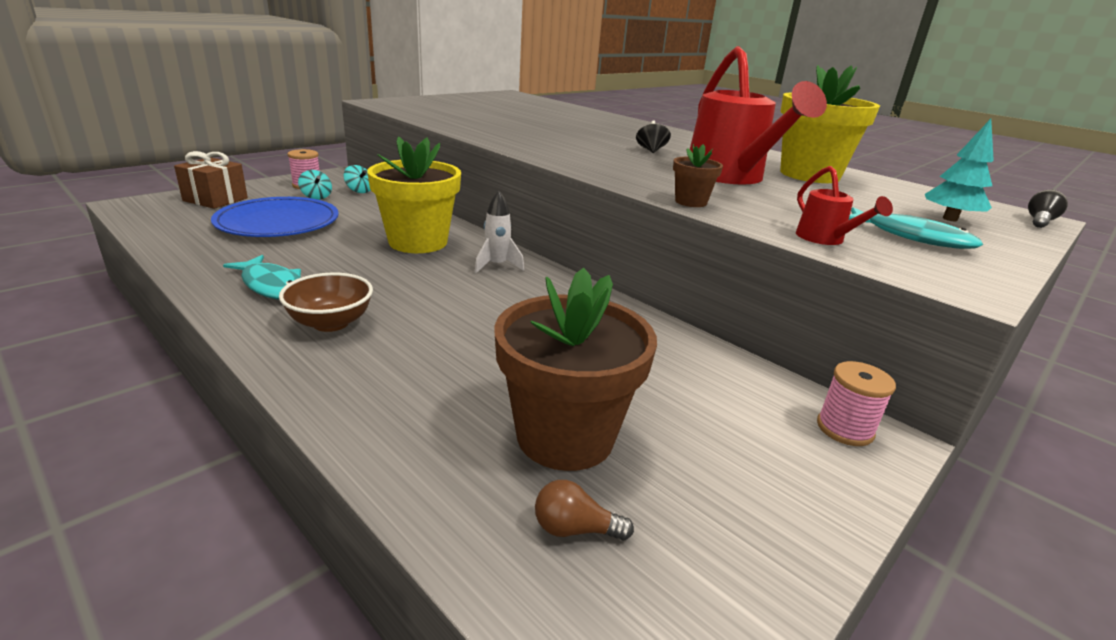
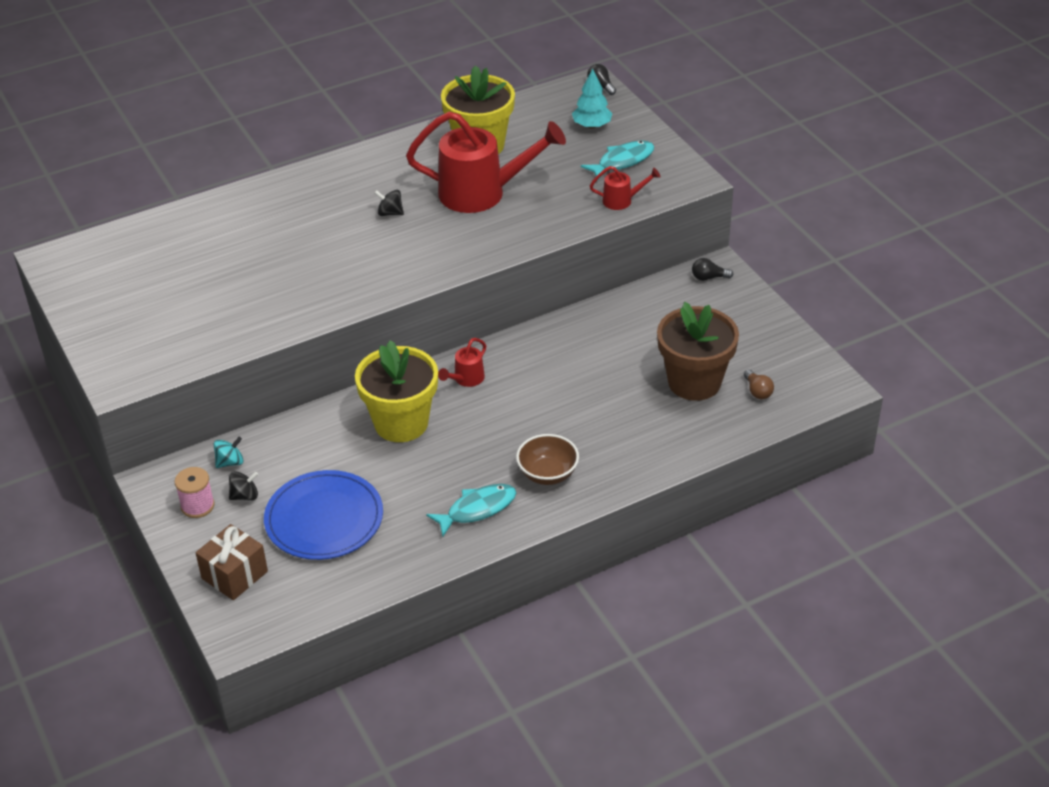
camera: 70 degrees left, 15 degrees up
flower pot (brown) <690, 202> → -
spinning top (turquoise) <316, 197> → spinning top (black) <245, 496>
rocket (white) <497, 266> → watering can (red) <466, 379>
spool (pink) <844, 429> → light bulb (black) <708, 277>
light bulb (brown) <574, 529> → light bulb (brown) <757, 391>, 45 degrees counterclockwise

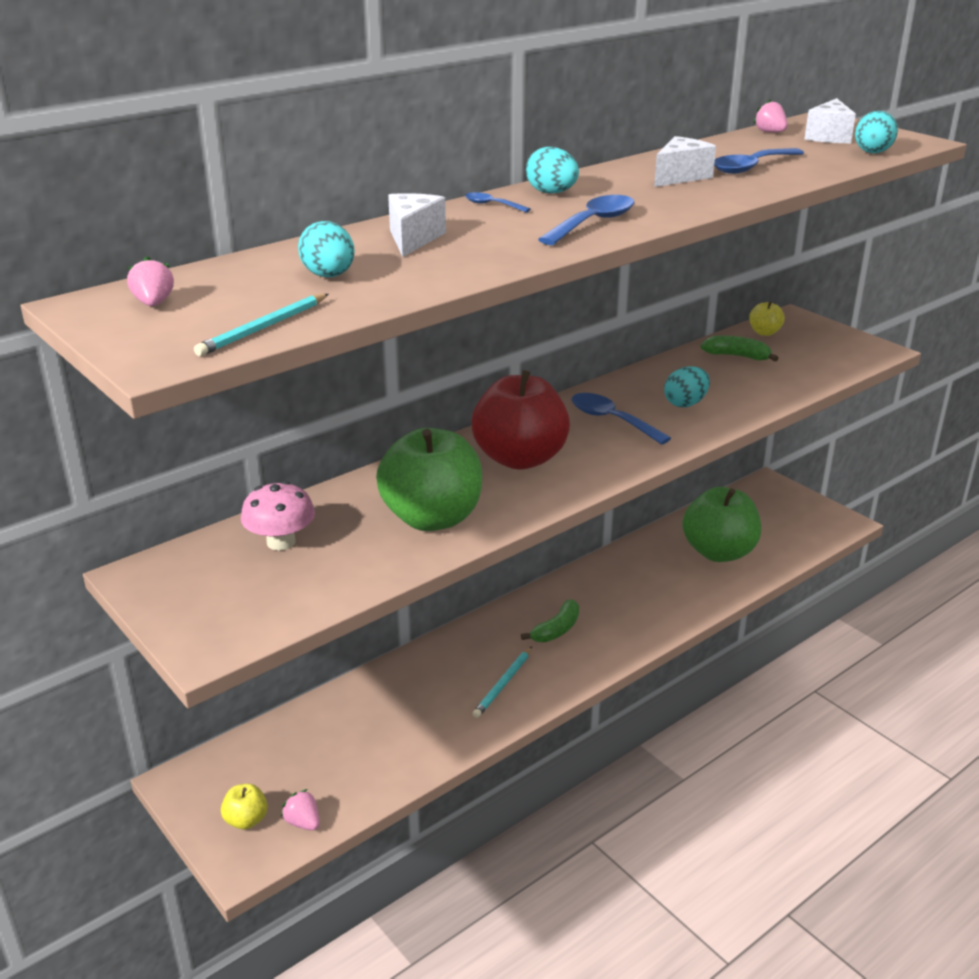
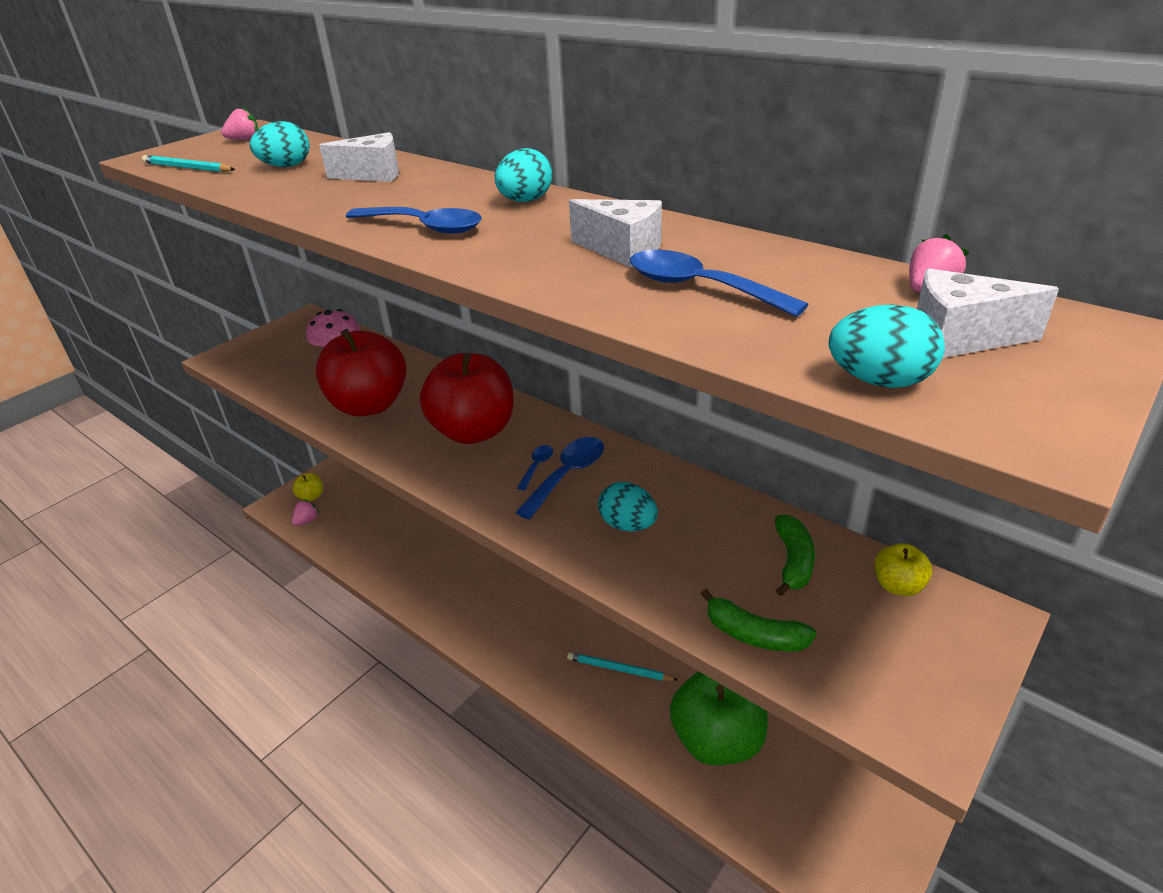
camera: 80 degrees right, 5 degrees up
spoon (blue) <492, 205> → spoon (blue) <537, 466>, move
apple (green) <432, 518> → apple (red) <369, 405>
banana (green) <556, 630> → banana (green) <753, 634>, move
pencil (turquoise) <503, 684> → pencil (turquoise) <619, 669>, move

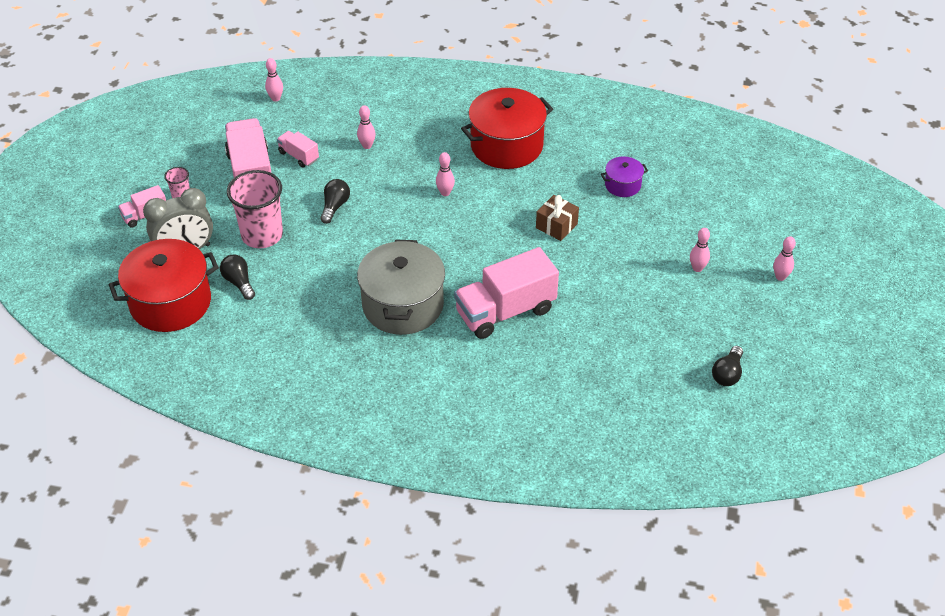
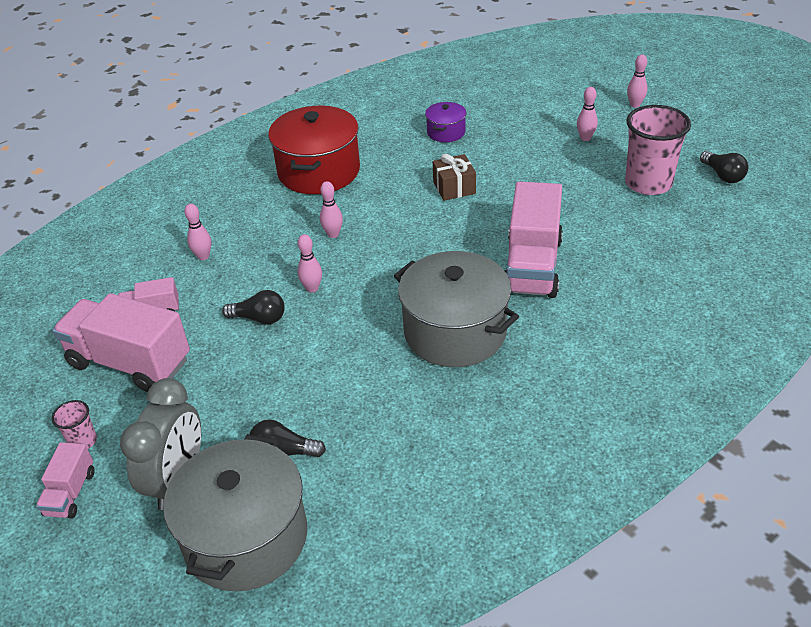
camera: 50 degrees left, 5 degrees down
bowling pin (pink) <275, 98> → bowling pin (pink) <312, 288>, move
cup (pink) <262, 235> → cup (pink) <648, 183>, move
light bulb (black) <335, 206> → light bulb (black) <259, 318>, 135 degrees clockwise
pot (red) <170, 302> → pot (grey) <246, 537>

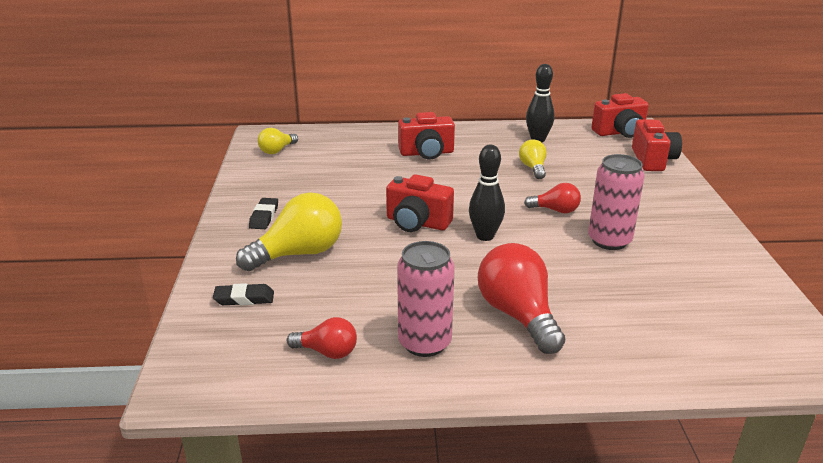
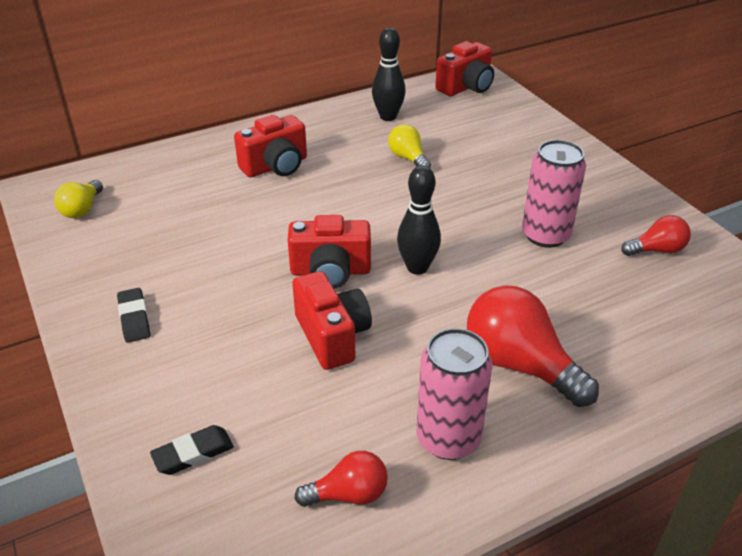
camera: 25 degrees left, 10 degrees up
camera (red) <652, 160> → camera (red) <332, 336>, move
light bulb (red) <555, 210> → light bulb (red) <656, 250>, move
light bulb (yellow) <299, 254> → -

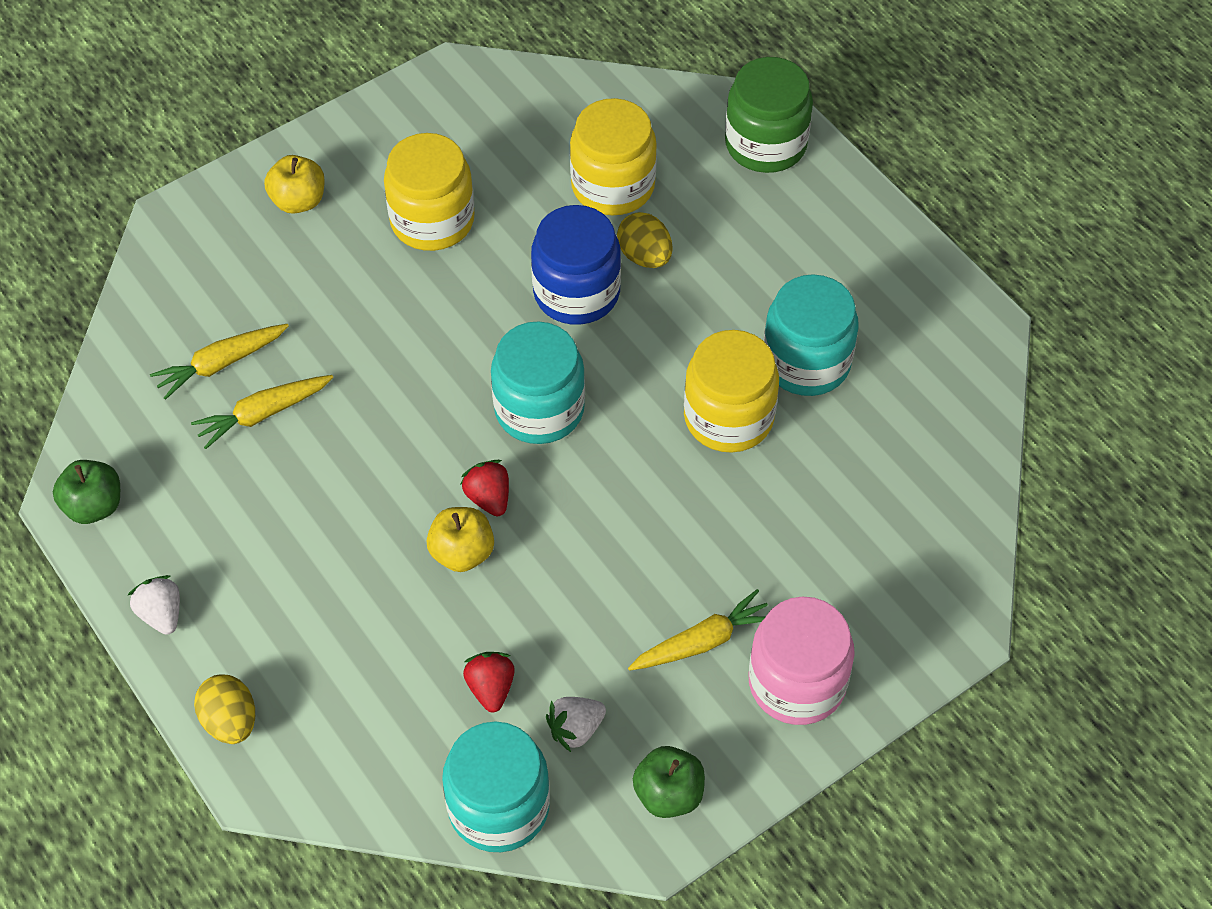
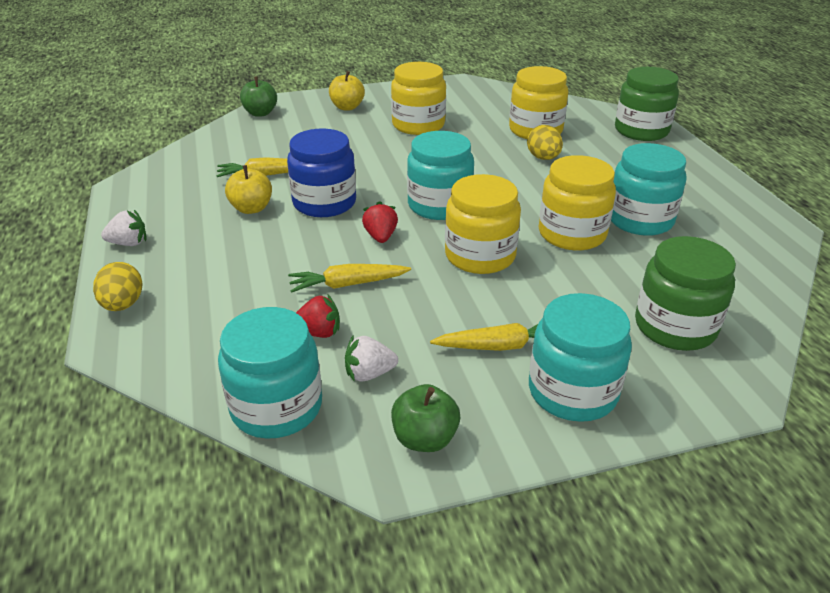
camera: 20 degrees right, 20 degrees down
jar (blue) <576, 292> → jar (blue) <324, 203>, move
carrot (yellow) <221, 364> → carrot (yellow) <348, 284>, move
apple (green) <94, 506> → apple (green) <260, 113>, move
apple (yellow) <462, 553> → apple (yellow) <251, 208>, move
strawberry (white) <161, 614> → strawberry (white) <129, 243>, 90 degrees clockwise
jar (pink) <797, 683> → jar (turquoise) <572, 391>
strawberry (red) <491, 688> → strawberry (red) <318, 332>, 75 degrees clockwise
- → jar (yellow) <480, 255>
- → jar (green) <675, 326>

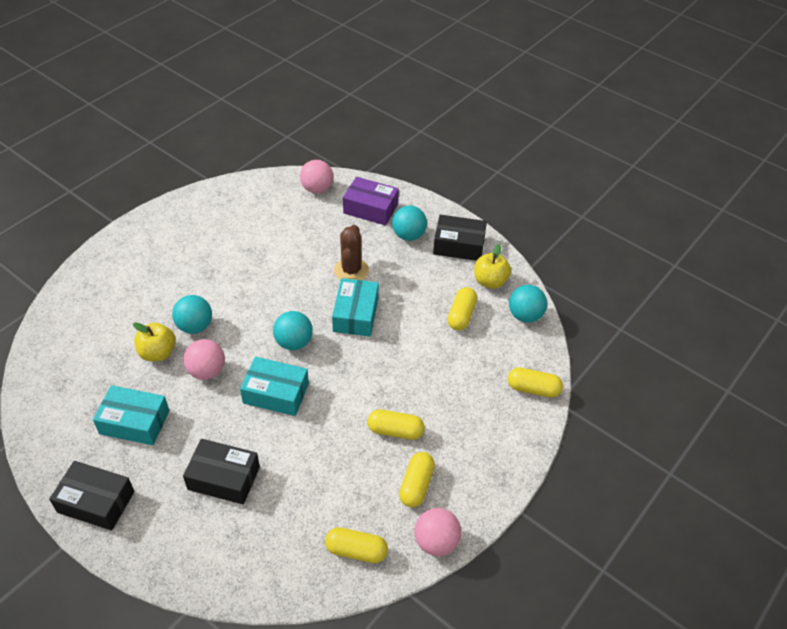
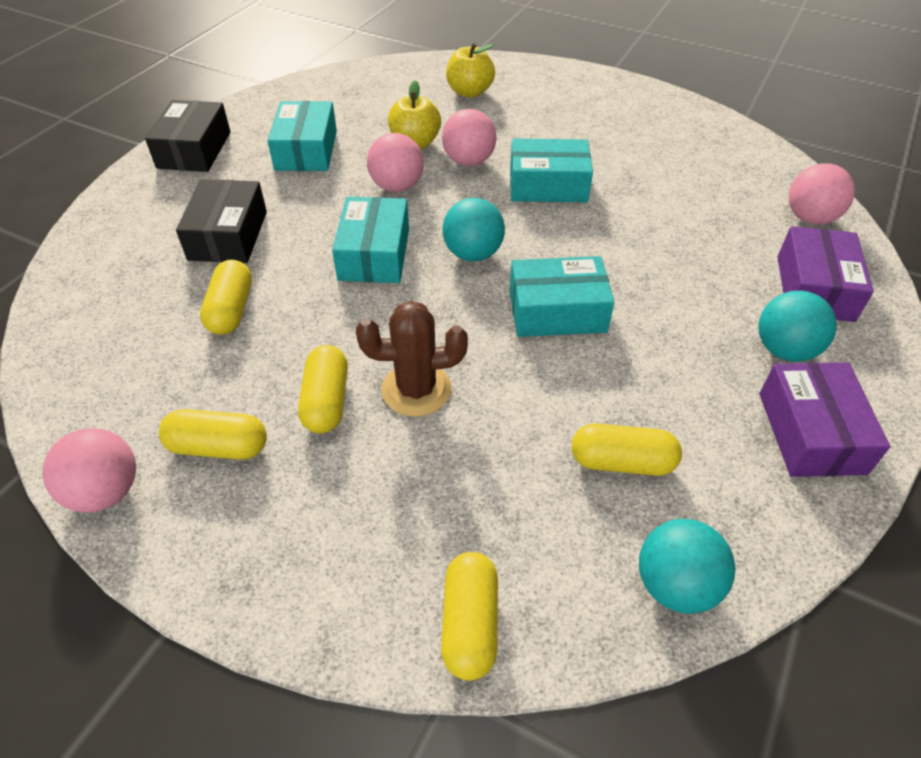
camera: 80 degrees right, 0 degrees up
box (black) <459, 245> → box (purple) <811, 432>
cactus (brown) <351, 270> → cactus (brown) <416, 390>, move
apple (yellow) <490, 281> → apple (yellow) <469, 92>, move
ball (turquoise) <195, 326> → ball (pink) <468, 161>
capsule (yellow) <356, 551> → capsule (yellow) <231, 310>, move
- → box (turquoise) <548, 185>

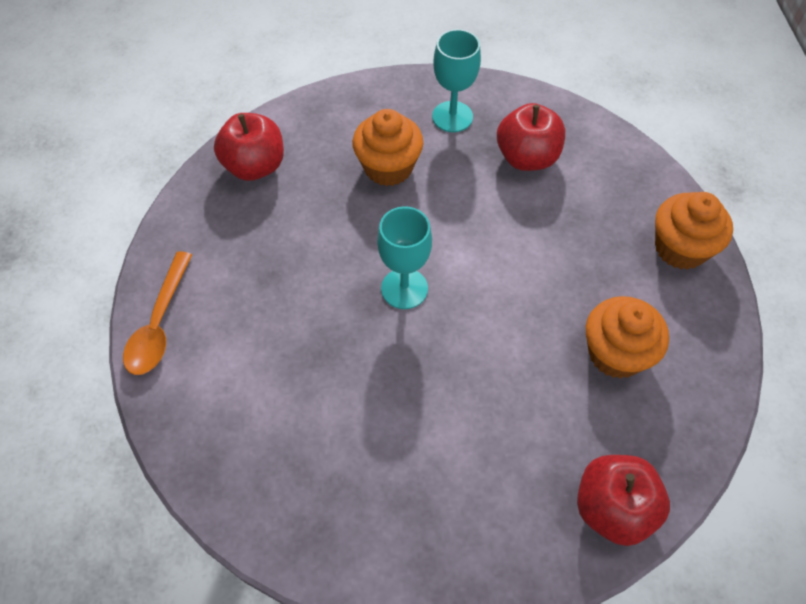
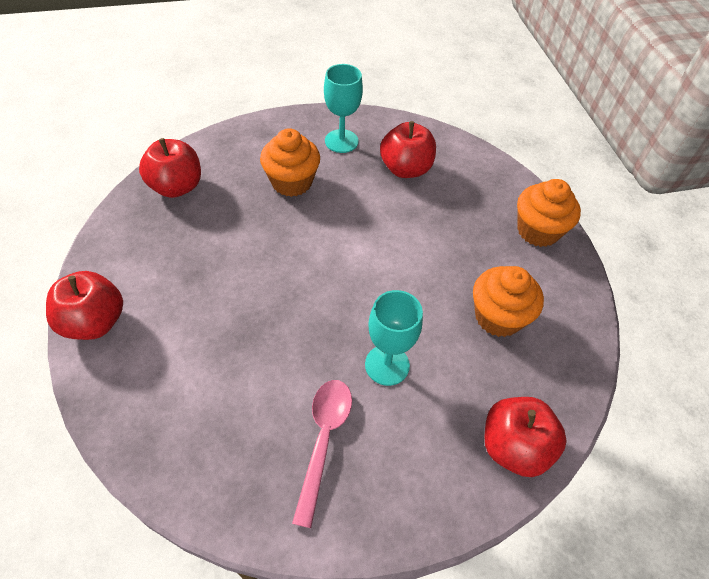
camera: 10 degrees left, 5 degrees down
goblet (turquoise) <404, 288> → goblet (turquoise) <387, 365>, move
spoon (orange) <159, 324> → apple (red) <94, 322>
- → spoon (pink) <324, 439>

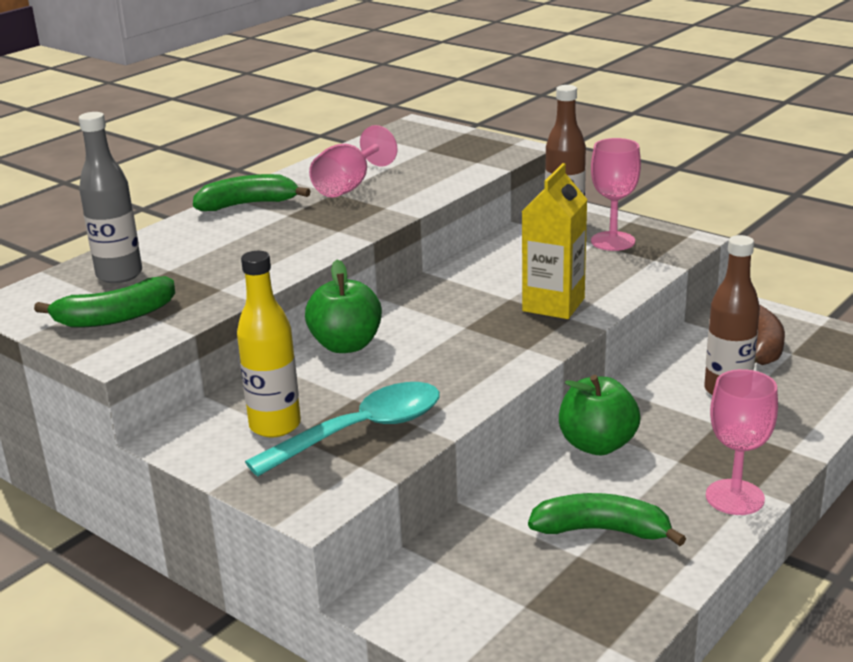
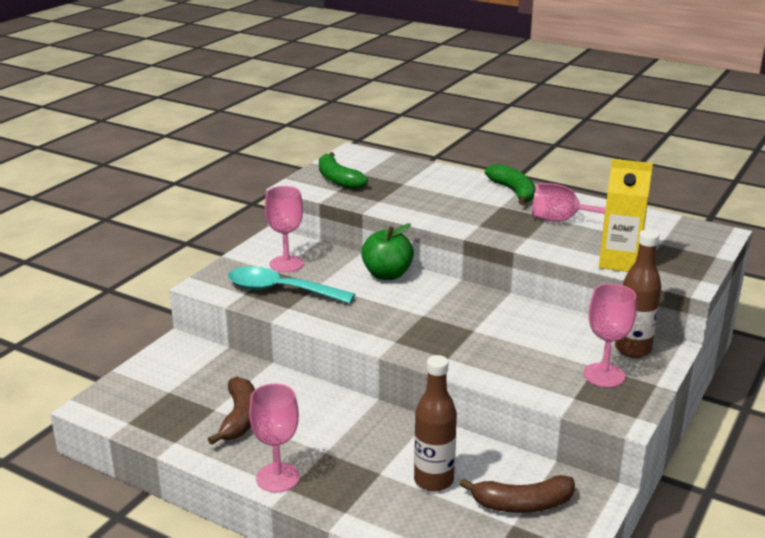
camera: 80 degrees right, 0 degrees up
bottle (grey) <119, 275> → -
carton (yellow) <553, 305> → carton (yellow) <619, 262>, move
bottle (yellow) <275, 425> → goblet (pink) <286, 264>
apple (green) <597, 445> → -
spoon (turquoise) <361, 431> → spoon (turquoise) <281, 290>, 150 degrees clockwise
banana (green) <602, 530> → banana (brown) <240, 418>

